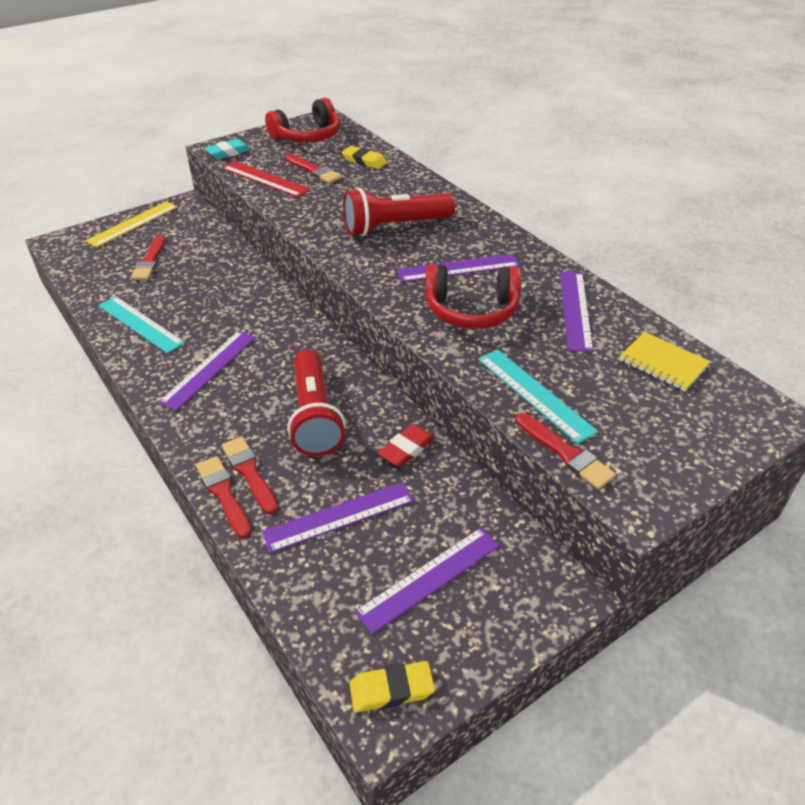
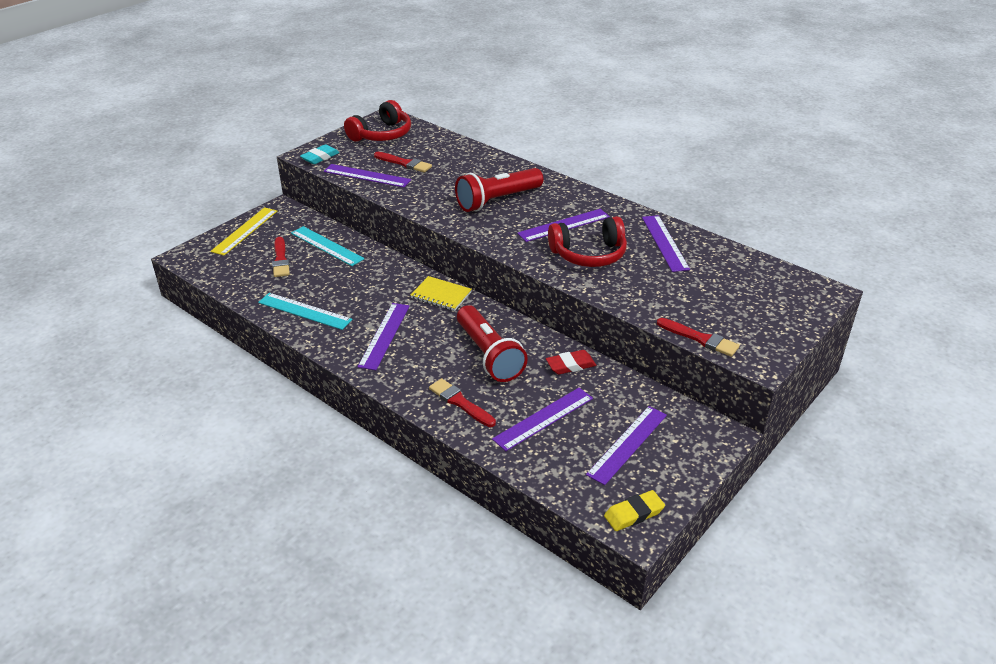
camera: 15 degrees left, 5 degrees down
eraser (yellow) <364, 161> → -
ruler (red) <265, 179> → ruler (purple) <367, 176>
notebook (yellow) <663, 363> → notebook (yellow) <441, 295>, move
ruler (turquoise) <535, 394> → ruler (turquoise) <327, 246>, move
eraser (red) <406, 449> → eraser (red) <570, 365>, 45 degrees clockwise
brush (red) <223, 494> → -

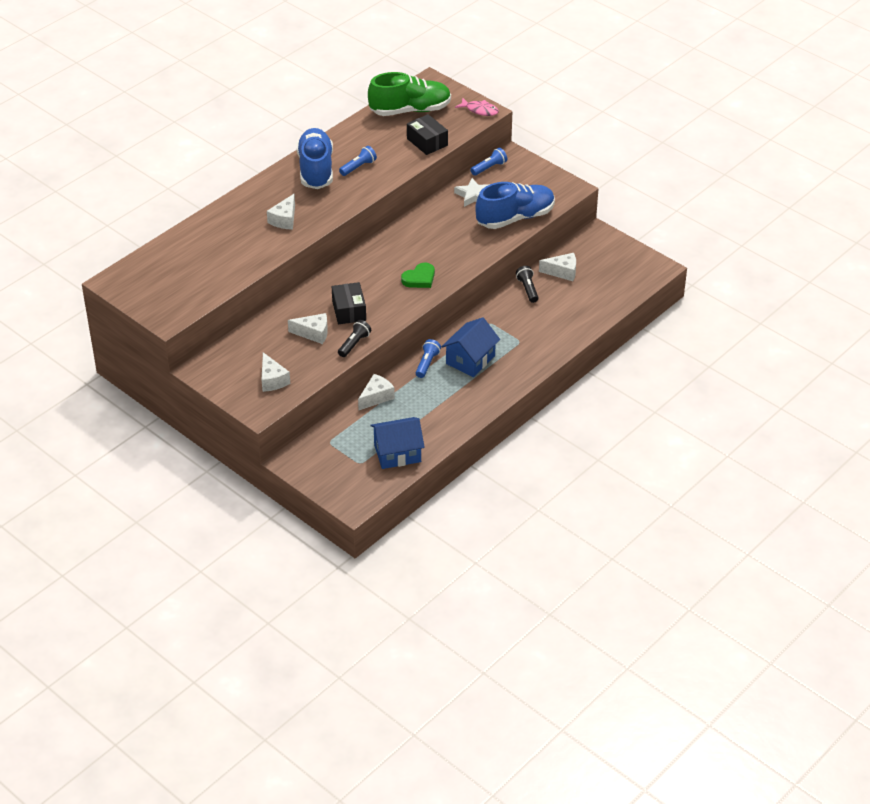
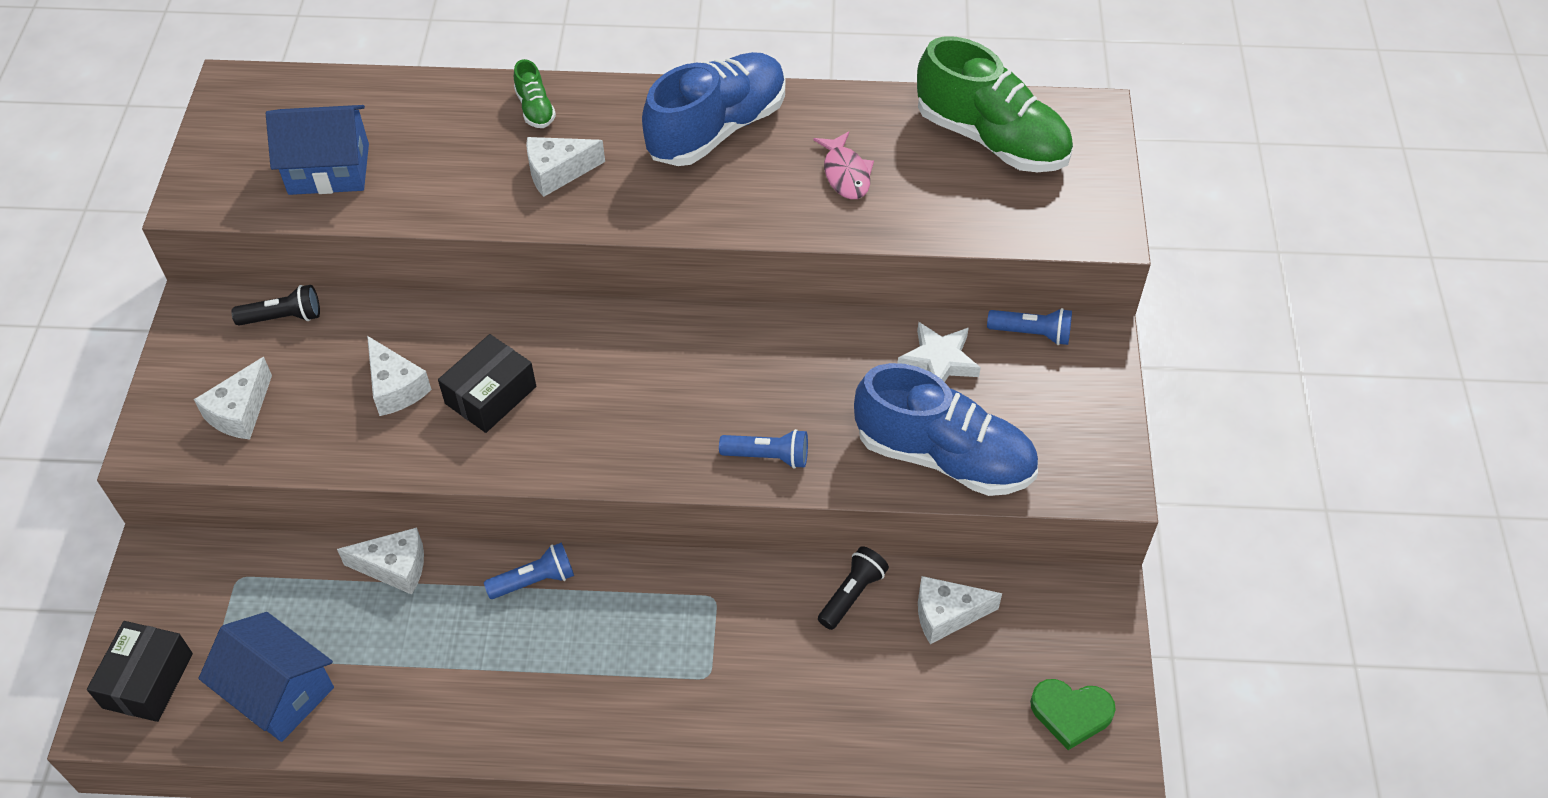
camera: 50 degrees right, 10 degrees up
fish (pink) <480, 110> → fish (pink) <846, 174>, move
box (black) <427, 142> → box (black) <148, 680>, move
flashlight (blue) <358, 167> → flashlight (blue) <768, 456>, move
cheese (white) <562, 272> → cheese (white) <947, 615>, 120 degrees clockwise
heart (green) <419, 278> → heart (green) <1071, 713>, move
house (blue) <470, 360> → house (blue) <329, 169>, move
flashlight (black) <354, 344> → flashlight (black) <283, 317>, move
- → shoe (green) <535, 109>

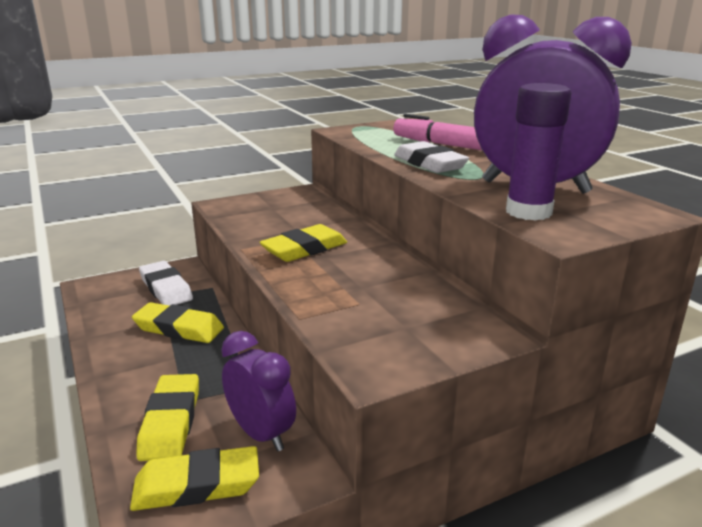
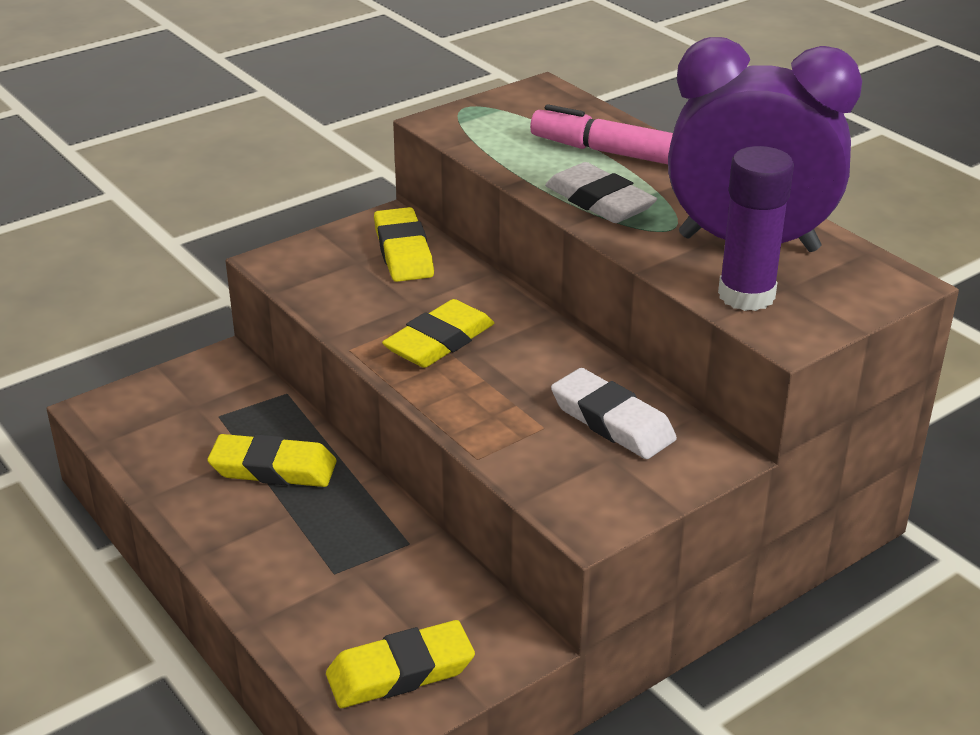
camera: 10 degrees left, 10 degrees up
eraser (white) <166, 289> → eraser (white) <612, 421>, move
clock (purple) <261, 434> → -
eraser (yellow) <171, 422> → eraser (yellow) <403, 252>, move

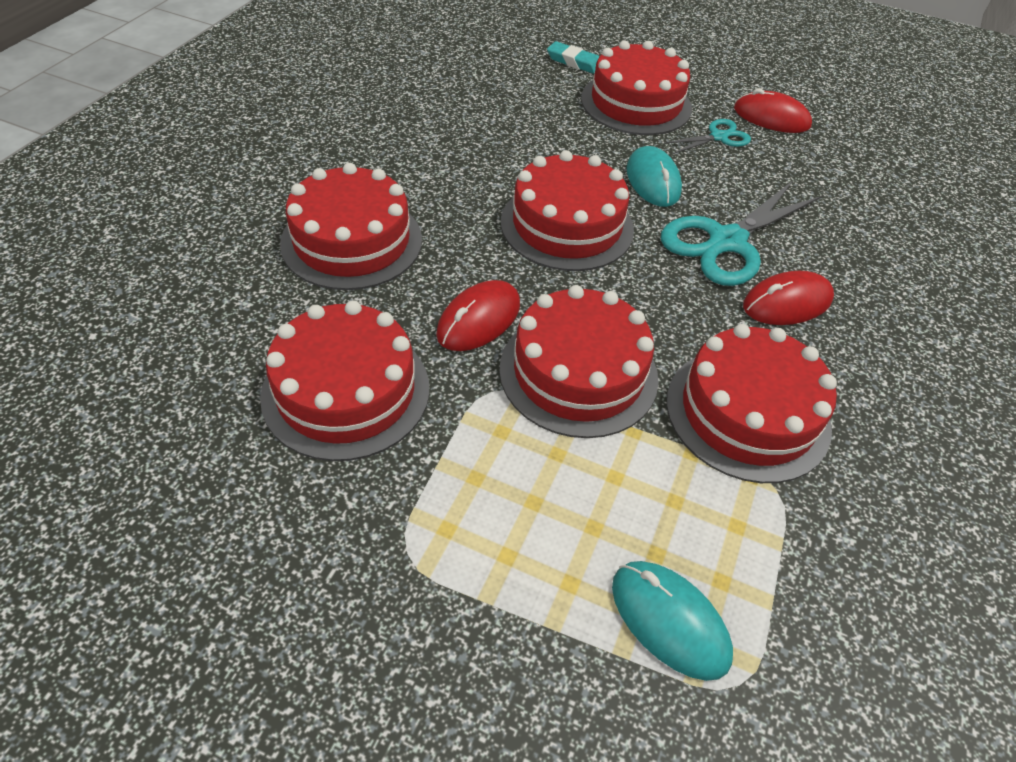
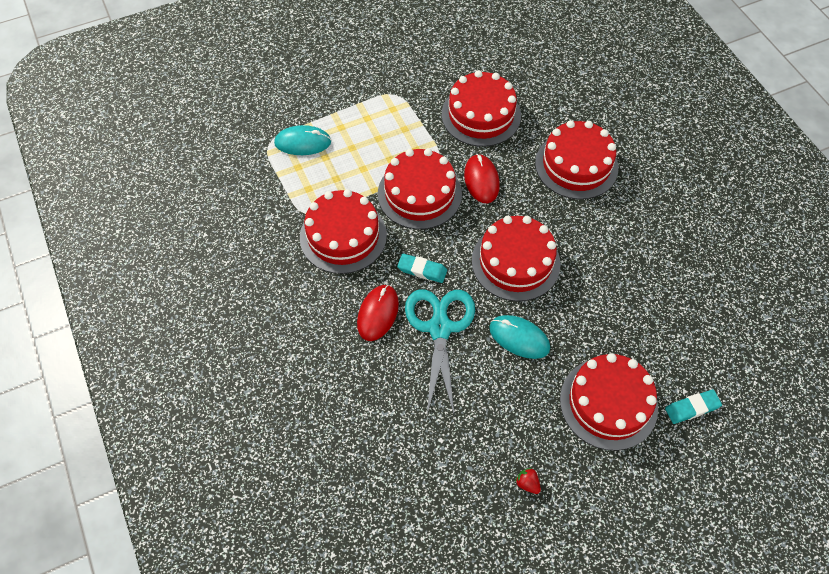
camera: 135 degrees right, 10 degrees up
mouse (red) <771, 117> → strawberry (red) <527, 483>
scissors (turquoise) <718, 137> → -
- → eraser (turquoise) <422, 270>

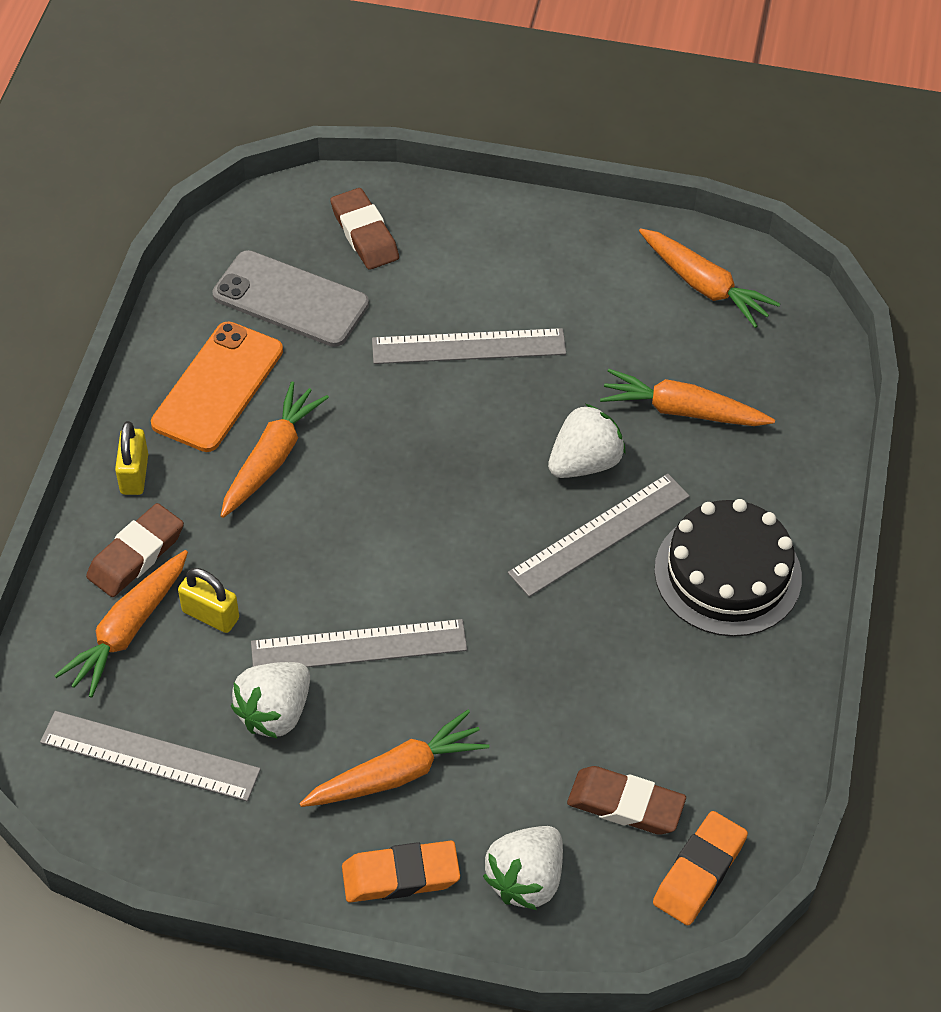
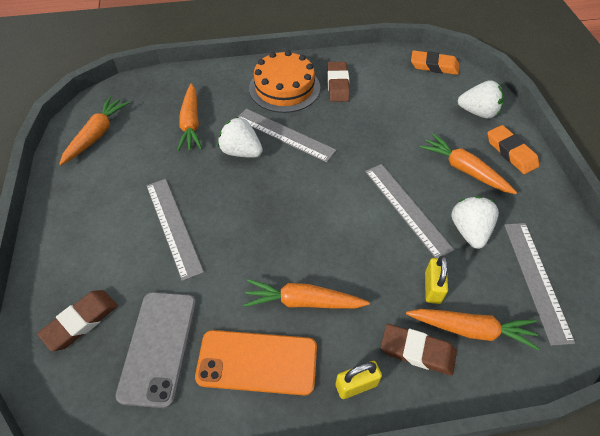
camera: 110 degrees left, 0 degrees up
cake (black) <727, 573> → cake (orange) <284, 88>
strawberry (white) <275, 713> → strawberry (white) <469, 231>, 105 degrees counterclockwise
eraser (brown) <625, 804> → eraser (brown) <337, 85>, move

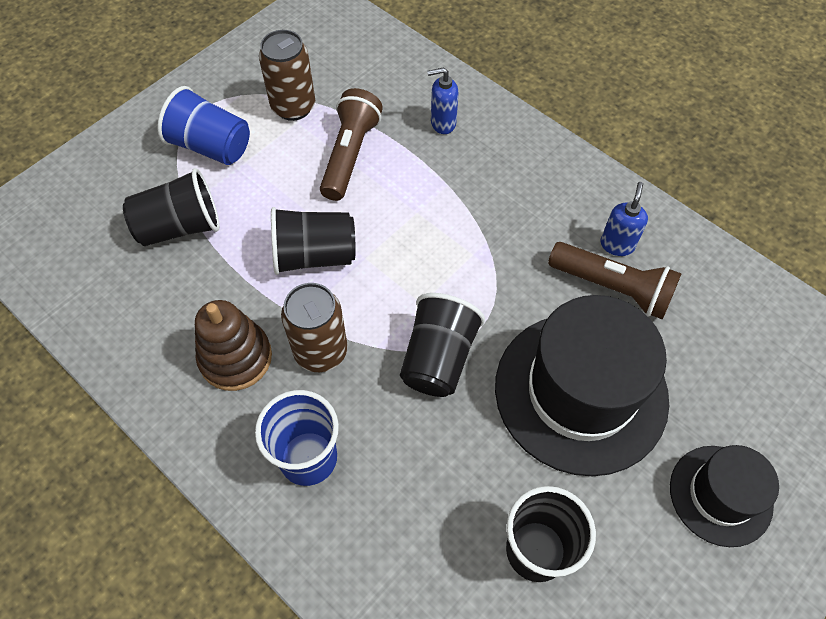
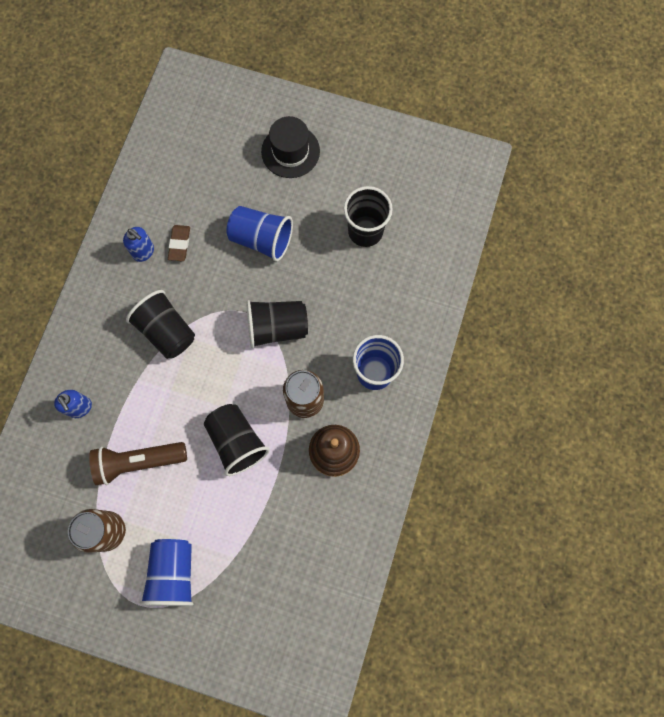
camera: 115 degrees left, 15 degrees up
cup (black) <180, 227> → cup (black) <166, 331>, move
soap dispenser (blue) <617, 244> → soap dispenser (blue) <143, 252>, 135 degrees counterclockwise
flashlight (brown) <612, 288> → eraser (brown) <179, 244>
hat (black) <581, 392> → cup (blue) <261, 239>

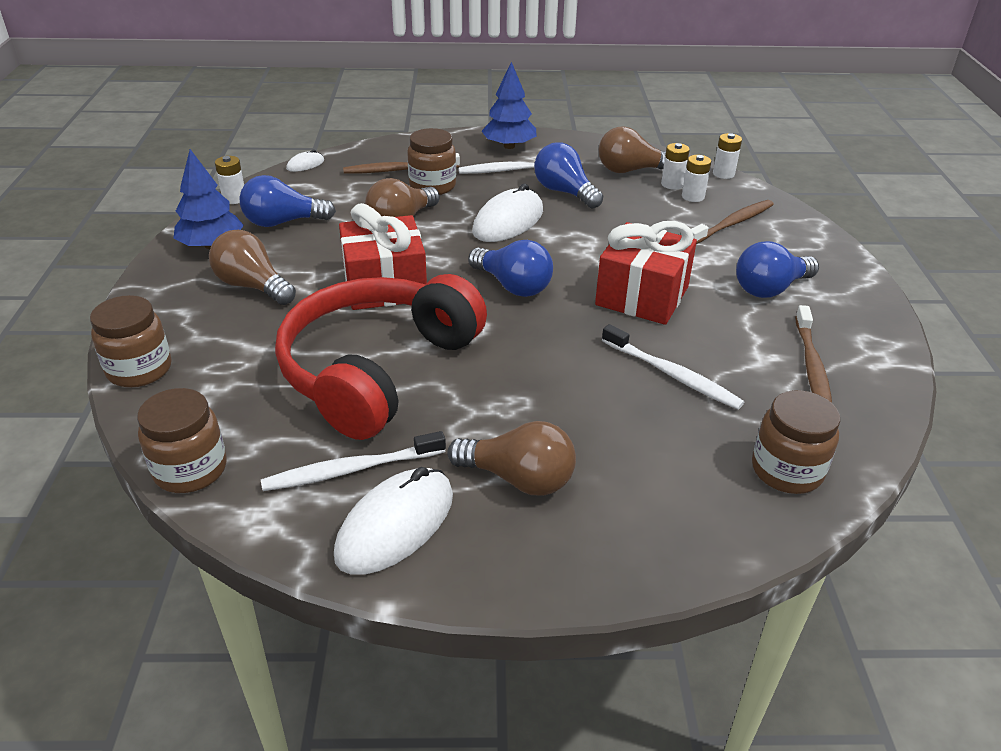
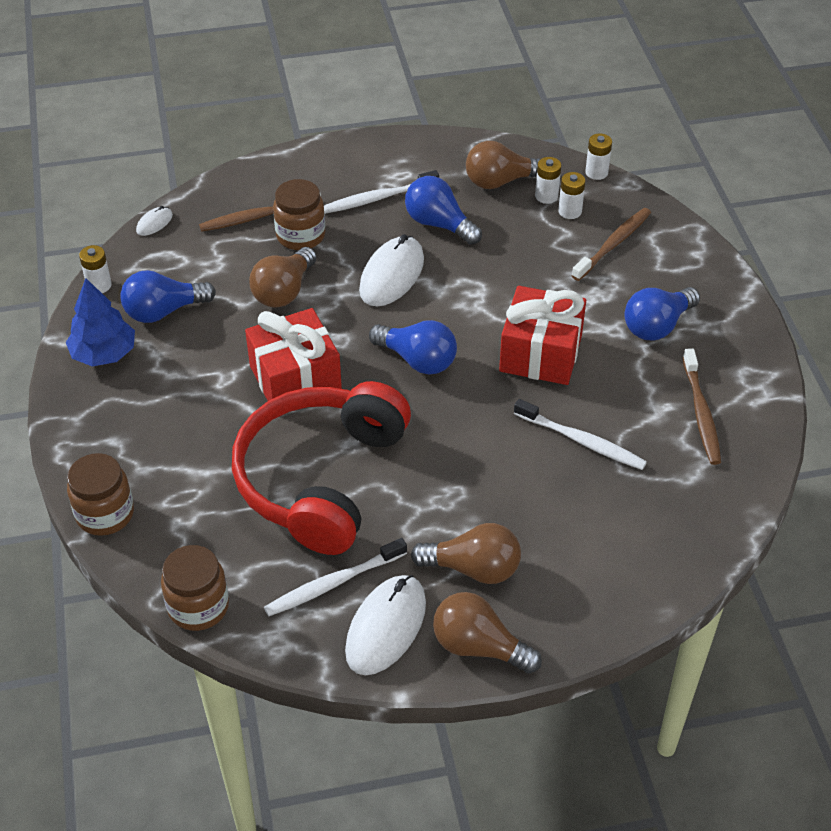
camera: 10 degrees left, 10 degrees up
tree (blue) <509, 146> → -
light bulb (brown) <253, 286> → light bulb (brown) <479, 646>, move
jar (brown) <786, 471> → -

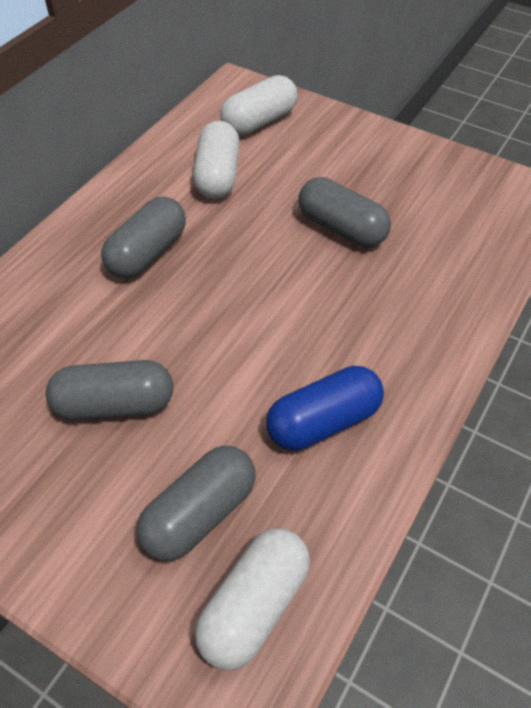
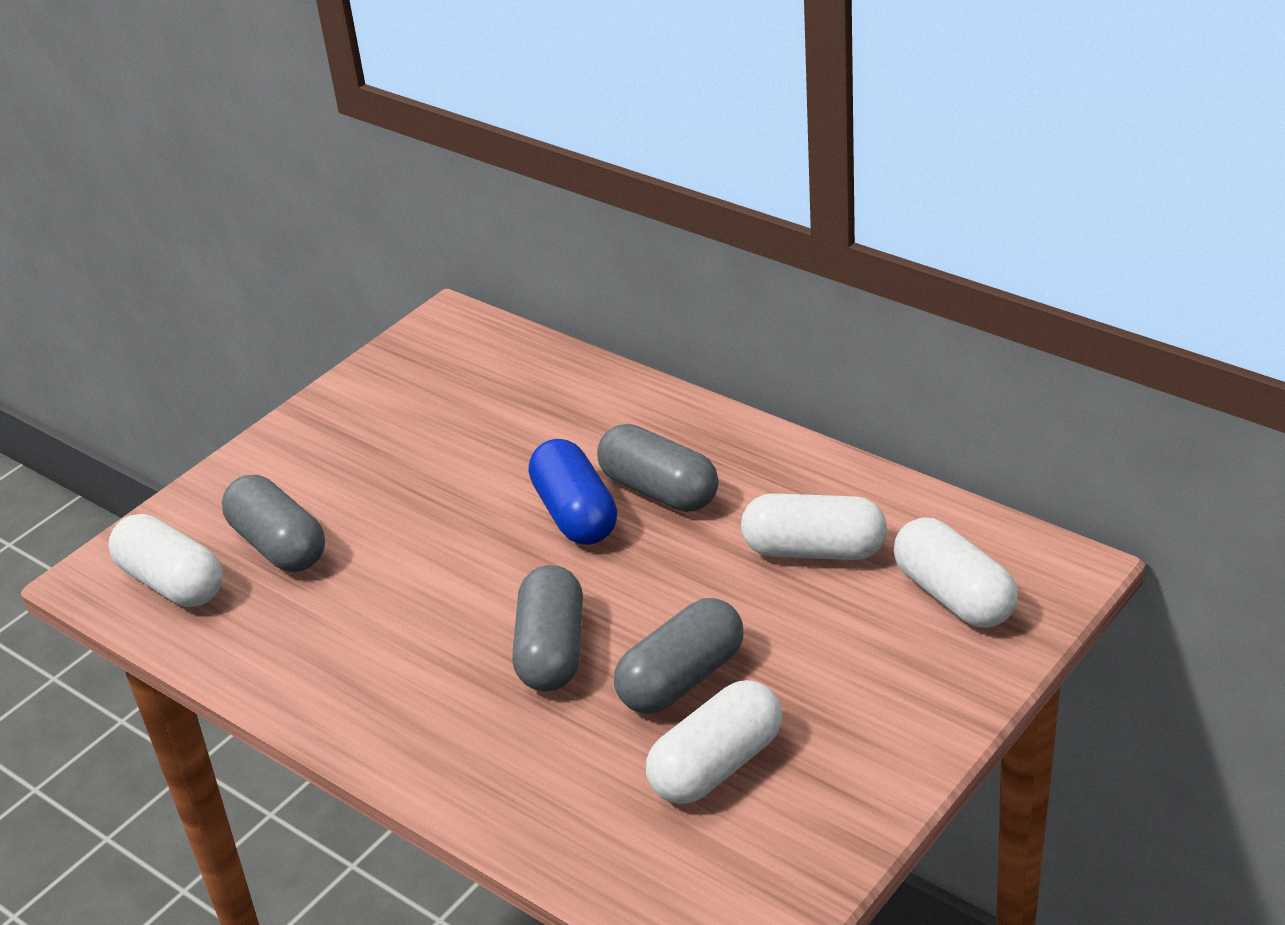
camera: 100 degrees right, 15 degrees down
capsule (grey) <115, 404> → capsule (grey) <551, 651>, move
capsule (blue) <323, 422> → capsule (blue) <575, 514>, move
- → capsule (white) <717, 765>

